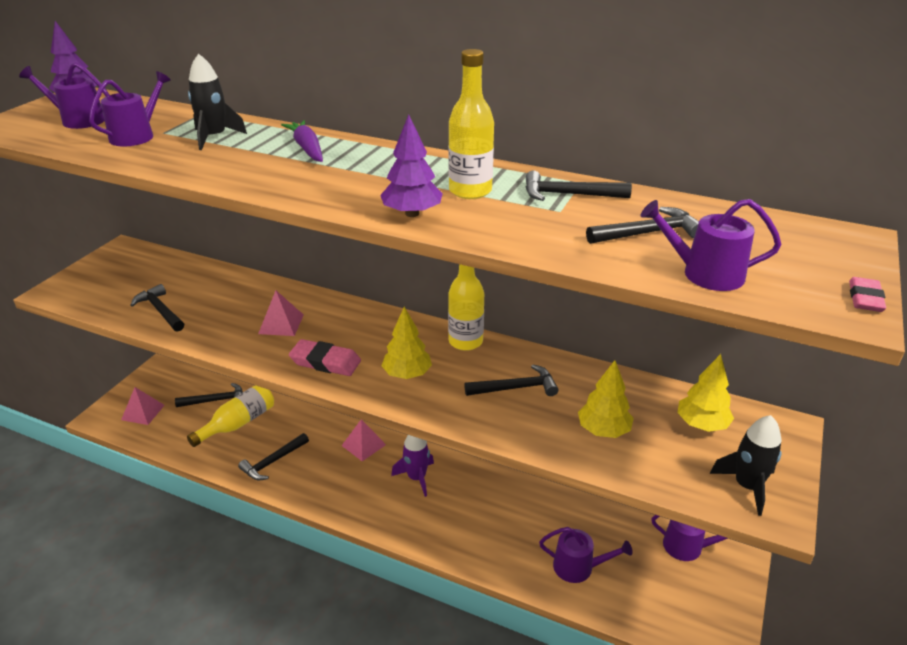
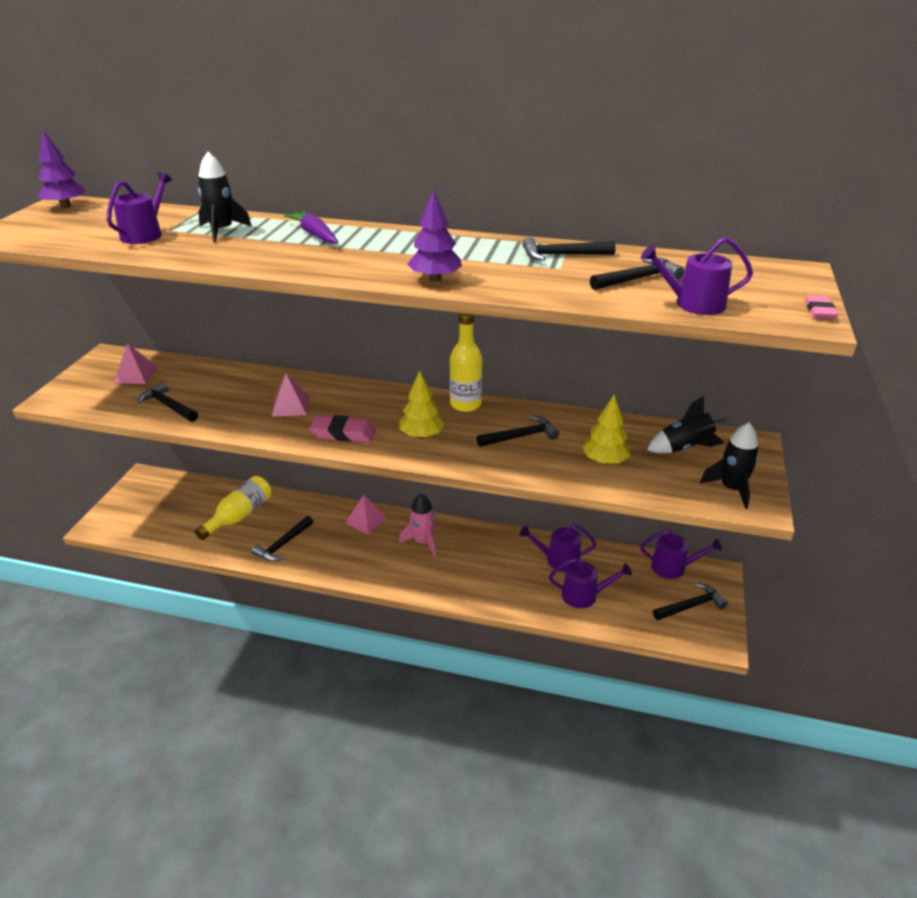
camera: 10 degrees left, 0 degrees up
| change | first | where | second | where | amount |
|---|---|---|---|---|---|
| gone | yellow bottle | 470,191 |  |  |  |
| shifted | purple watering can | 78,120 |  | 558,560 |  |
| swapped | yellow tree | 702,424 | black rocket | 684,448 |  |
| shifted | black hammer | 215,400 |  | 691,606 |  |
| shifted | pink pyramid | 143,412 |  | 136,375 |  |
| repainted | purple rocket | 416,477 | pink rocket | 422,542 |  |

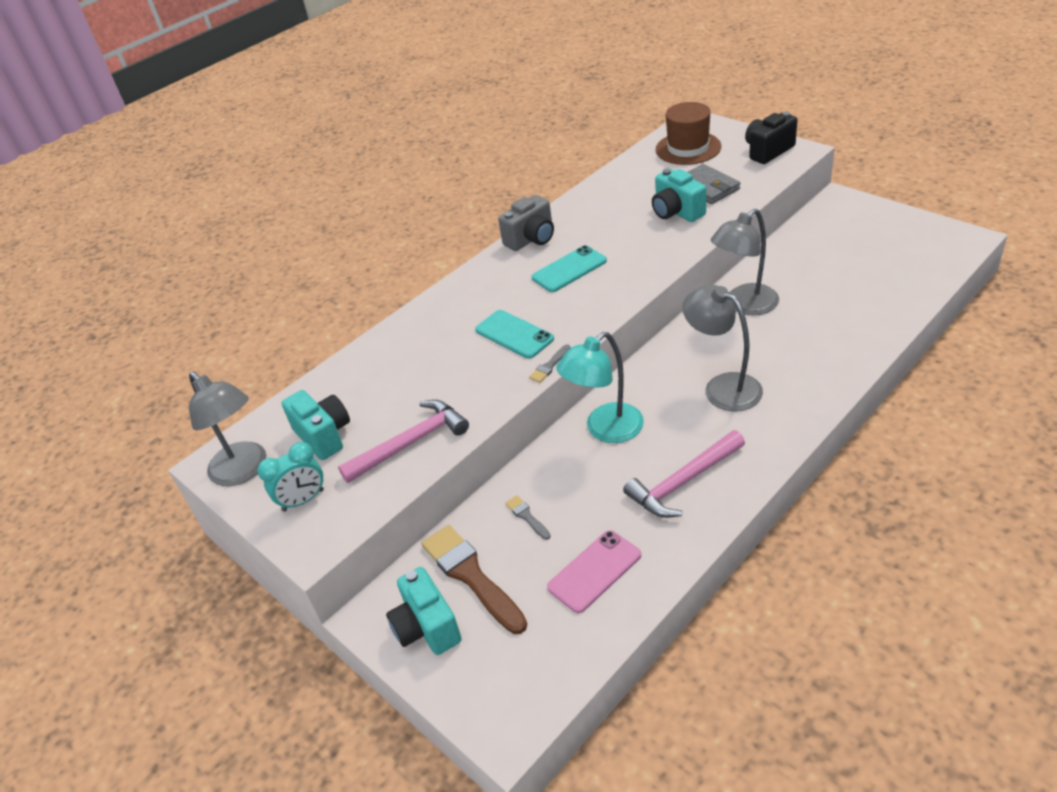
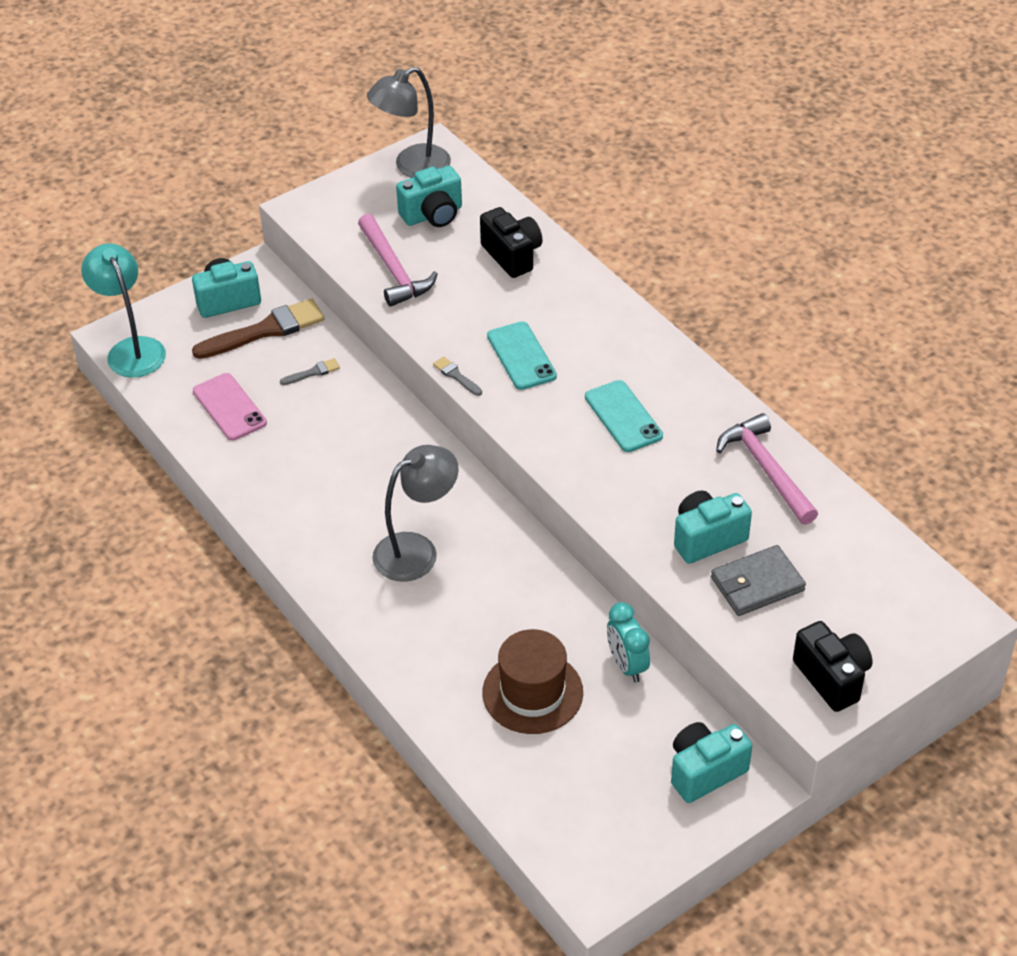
camera: 95 degrees right, 5 degrees up
| change | first | where | second | where | amount |
|---|---|---|---|---|---|
| shifted | brown hat | 688,148 |  | 532,692 |  |
| gone | grey camera | 531,239 |  |  |  |
| gone | grey lamp | 744,305 |  |  |  |
| rotated | turquoise phone | 514,334 |  | 521,356 | 75 degrees counterclockwise |
| shifted | turquoise lamp | 605,430 |  | 131,349 |  |
| shifted | pink hammer | 683,482 |  | 766,469 |  |
| shifted | turquoise clock | 303,500 |  | 627,665 |  |
| new |  |  | black camera | 512,255 |  |
| new |  |  | turquoise camera | 705,771 |  |

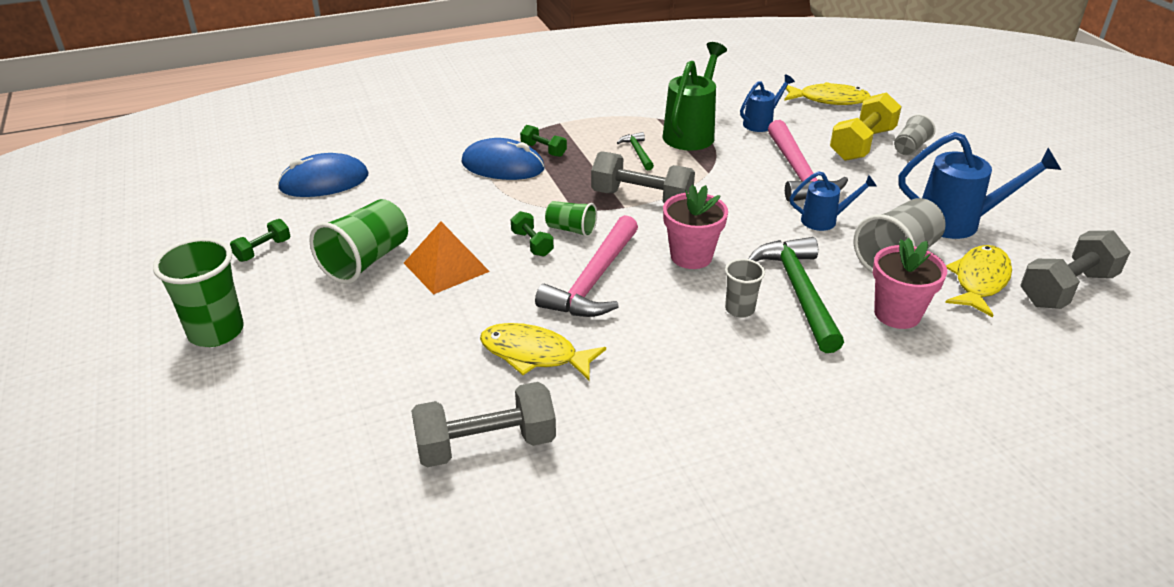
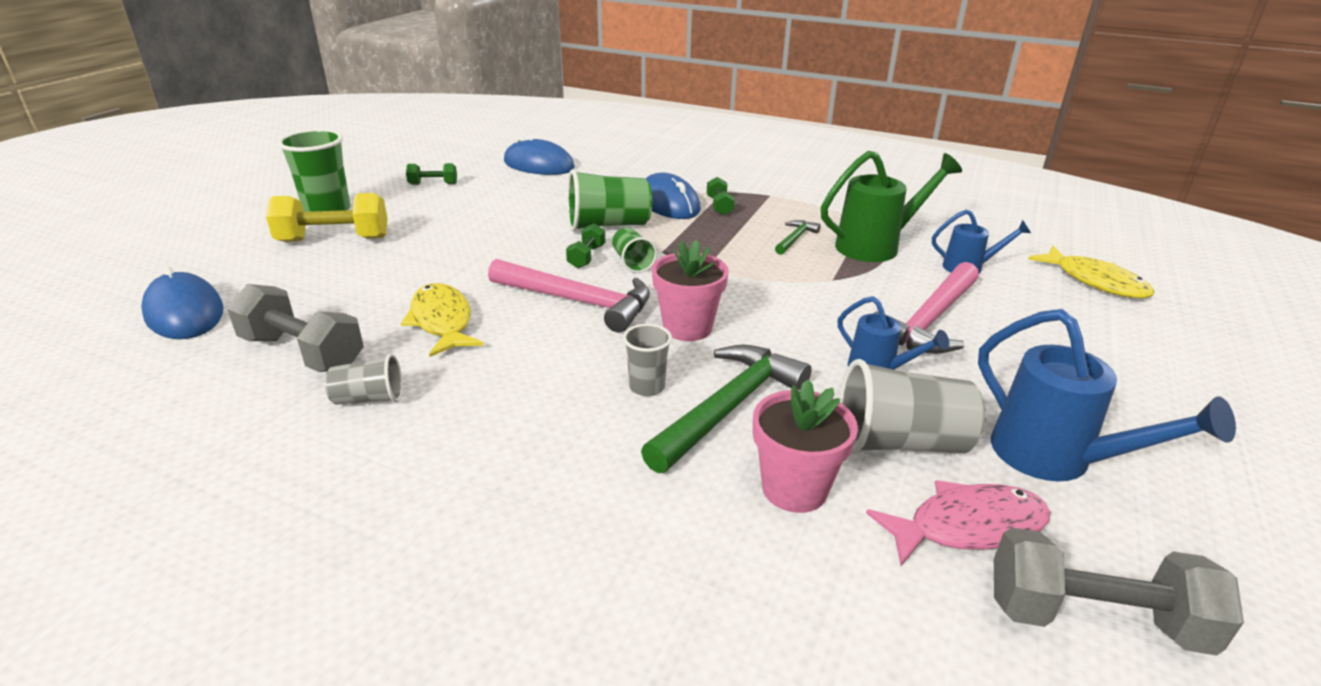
camera: 45 degrees right, 5 degrees down
| change | first | where | second | where | amount |
|---|---|---|---|---|---|
| shifted | yellow dumbbell | 862,144 |  | 334,239 |  |
| shifted | grey cup | 910,147 |  | 369,398 |  |
| gone | grey dumbbell | 641,199 |  |  |  |
| shifted | green cup | 366,261 |  | 608,225 |  |
| rotated | pink hammer | 594,281 |  | 578,301 | 135 degrees counterclockwise |
| gone | orange pyramid | 446,267 |  |  |  |
| repainted | yellow fish | 979,281 | pink fish | 967,526 |  |
| new |  |  | blue mouse | 184,313 |  |

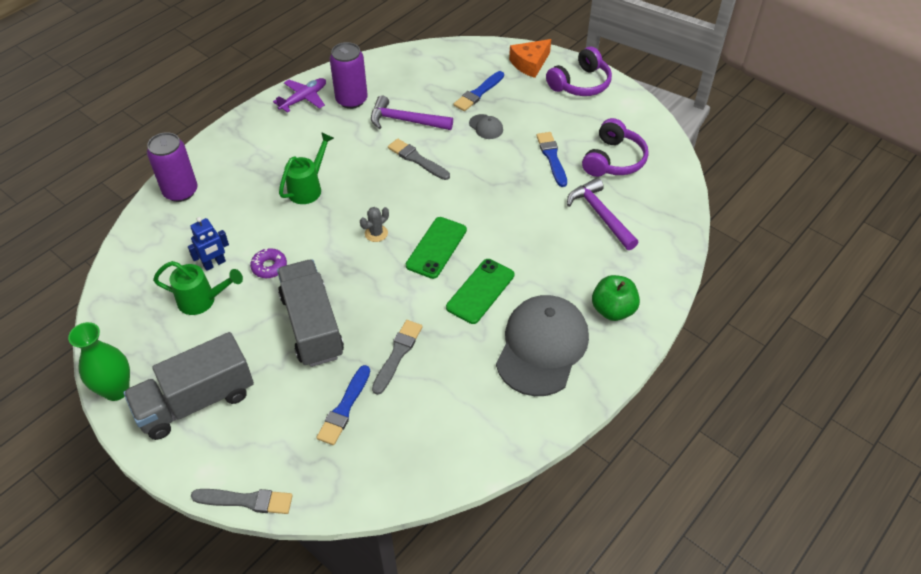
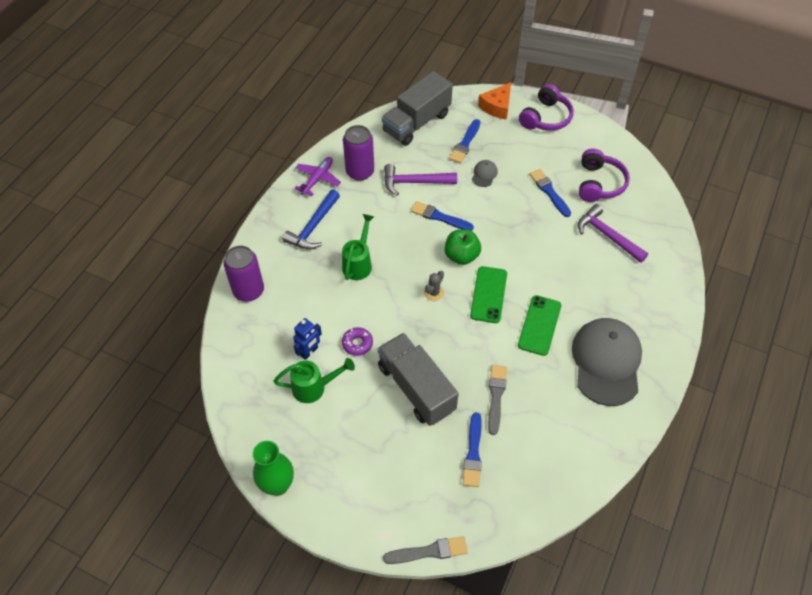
camera: 15 degrees left, 5 degrees up
| change | first | where | second | where | amount |
|---|---|---|---|---|---|
| rotated | grey cap | 486,127 |  | 484,174 | 105 degrees counterclockwise |
| repainted | grey brush | 417,159 | blue brush | 439,217 |  |
| shifted | green apple | 613,310 |  | 461,256 |  |
| shifted | grey truck | 196,401 |  | 416,123 |  |
| new |  |  | blue hammer | 313,227 |  |

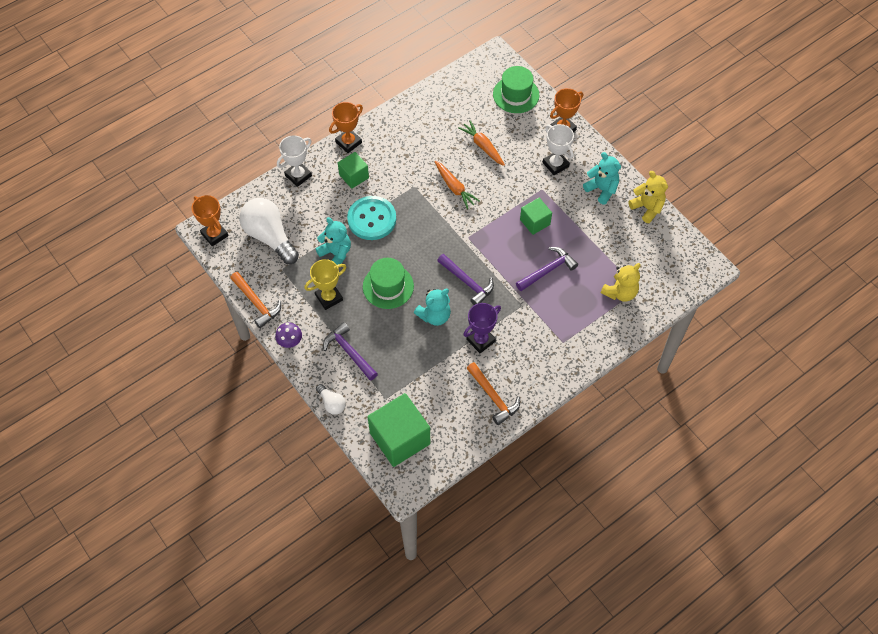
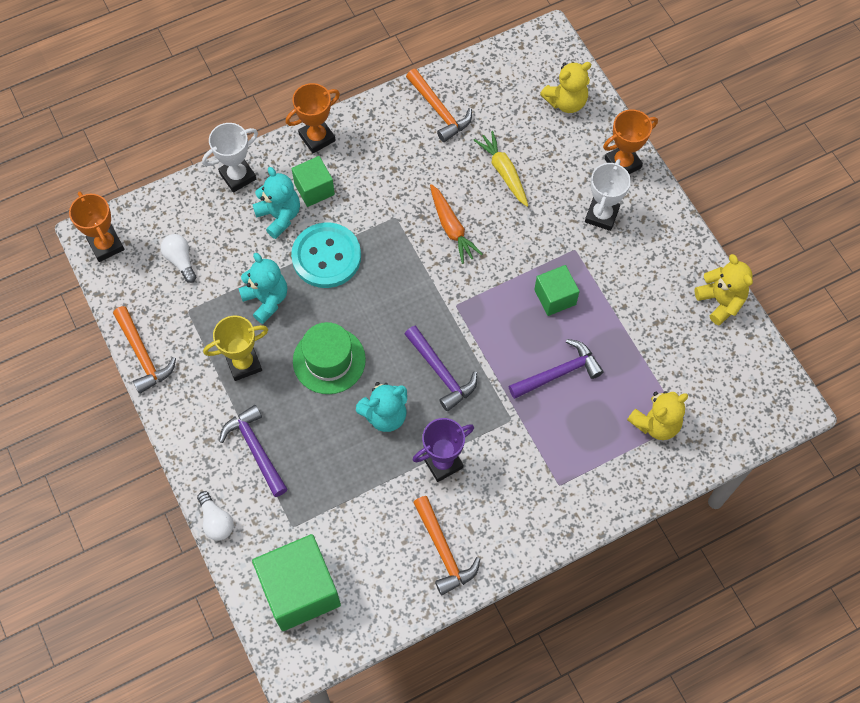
camera: 10 degrees right, 5 degrees up
| change | first | where | second | where | amount |
|---|---|---|---|---|---|
| swapped | green hat | 516,95 | yellow teddy bear | 566,102 |  |
| repainted | orange carrot | 482,146 | yellow carrot | 503,172 |  |
| rotated | white trophy | 555,164 |  | 601,215 | 45 degrees clockwise |
| shifted | turquoise teddy bear | 602,189 |  | 279,216 |  |
| scaled | white light bulb | 270,237 |  | 180,260 | x0.49 |
| gone | purple mushroom | 290,341 |  |  |  |
| new |  |  | orange hammer | 439,111 |  |

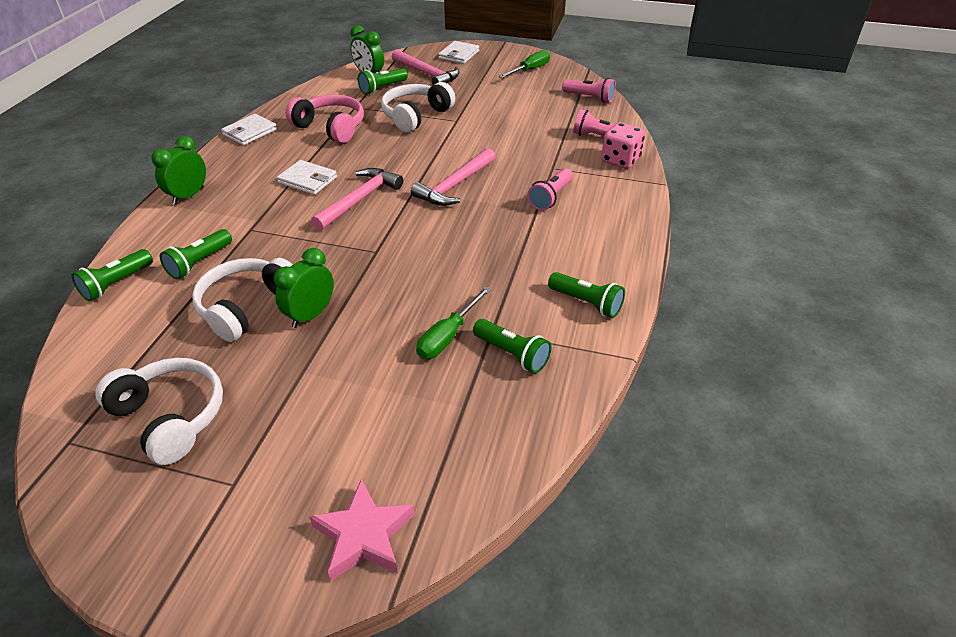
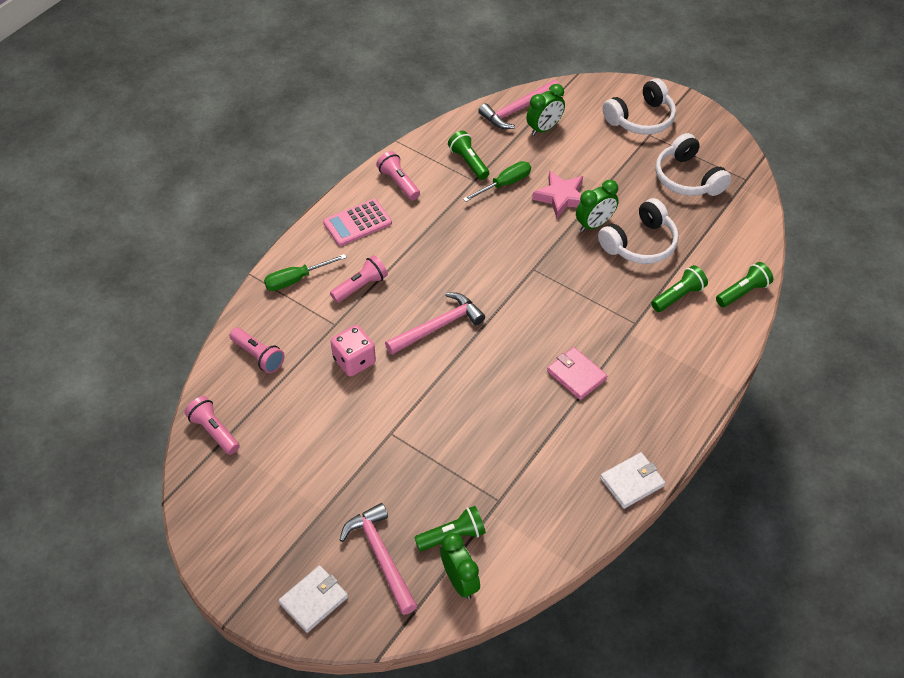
camera: 160 degrees left, 10 degrees up
| change | first | where | second | where | amount |
|---|---|---|---|---|---|
| shifted | green screwdriver | 530,70 |  | 296,279 |  |
| shifted | white headphones | 416,116 |  | 641,119 |  |
| gone | pink headphones | 330,128 |  |  |  |
| shifted | pink dice | 620,160 |  | 354,361 |  |
| shifted | green clock | 188,196 |  | 544,128 |  |
| repainted | white wallet | 307,180 | pink wallet | 576,375 |  |
| shifted | pink hammer | 360,200 |  | 517,110 |  |
| repainted | green flashlight | 586,303 | pink flashlight | 399,183 |  |
| shifted | pink star | 363,536 |  | 561,197 |  |
| new |  |  | pink calculator | 357,223 |  |

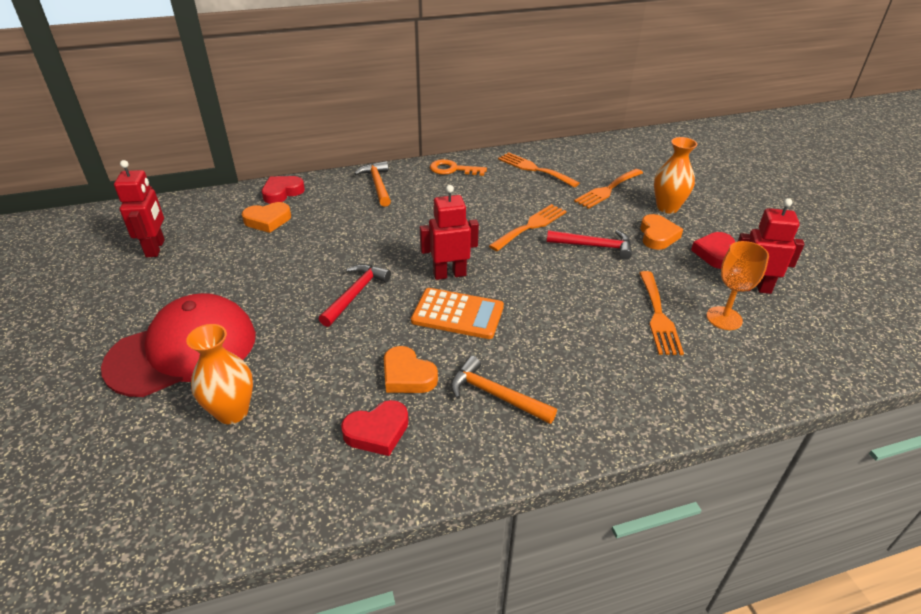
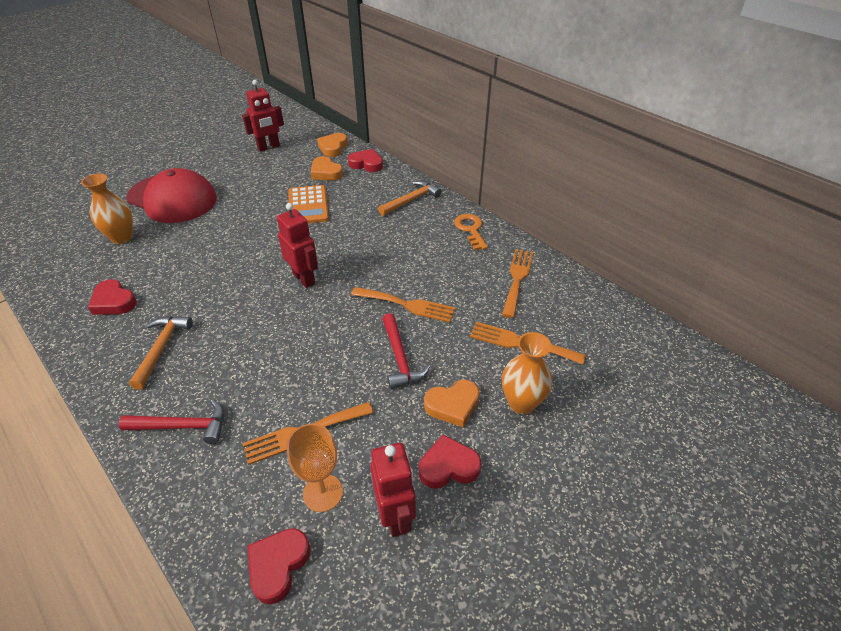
camera: 65 degrees right, 5 degrees up
| change | first | where | second | where | amount |
|---|---|---|---|---|---|
| shifted | red hammer | 355,294 |  | 183,426 |  |
| shifted | orange calculator | 457,314 |  | 308,205 |  |
| shifted | orange heart | 407,375 |  | 333,147 |  |
| new |  |  | red heart | 278,565 |  |

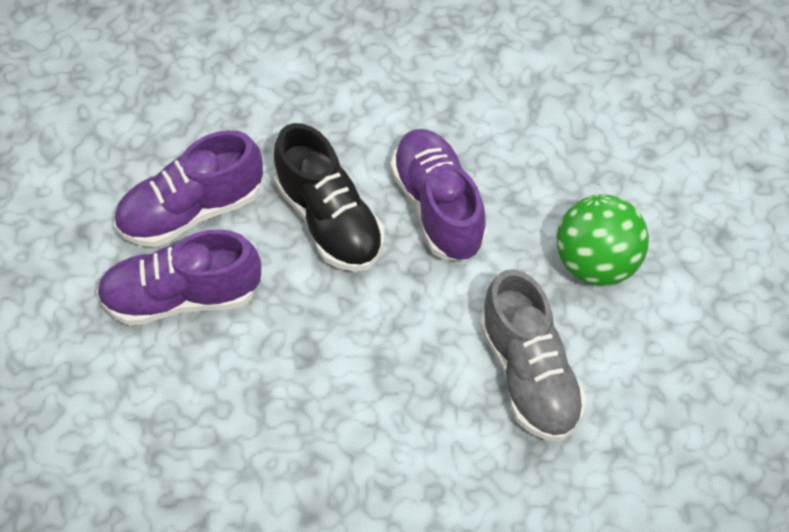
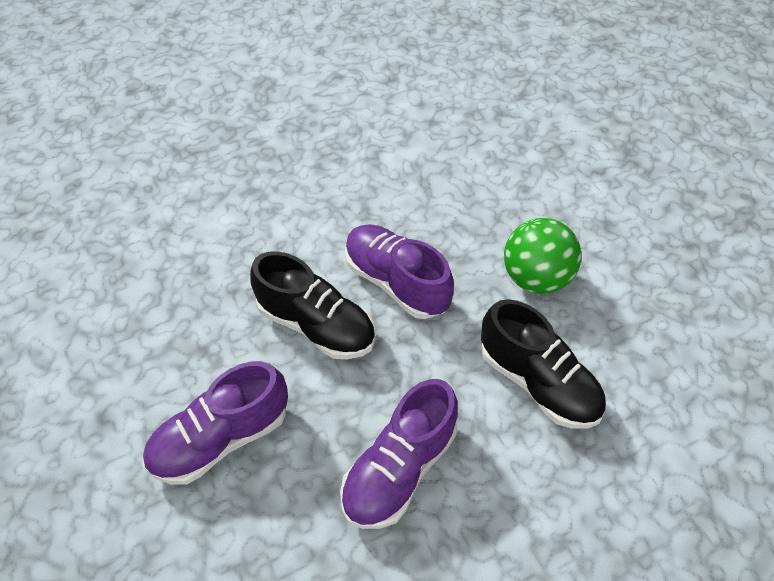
camera: 25 degrees left, 5 degrees down
| change | first | where | second | where | amount |
|---|---|---|---|---|---|
| shifted | purple shoe | 191,210 |  | 399,468 |  |
| repainted | grey shoe | 529,374 | black shoe | 537,382 |  |

